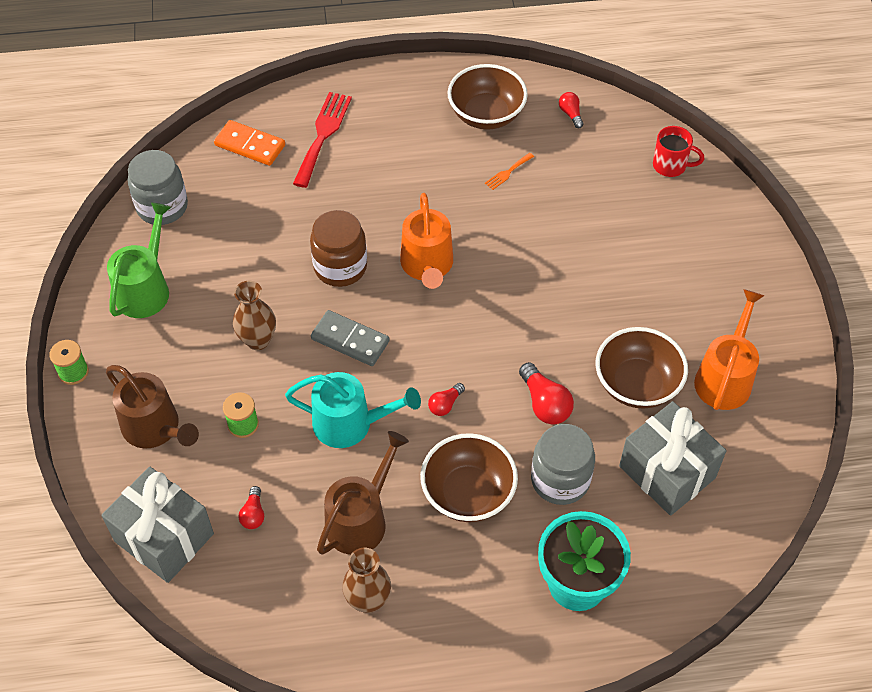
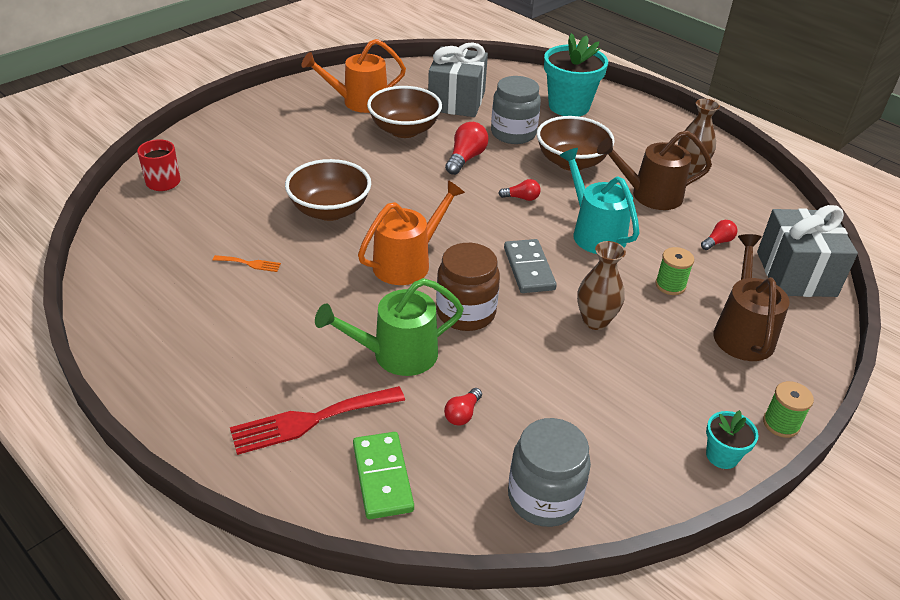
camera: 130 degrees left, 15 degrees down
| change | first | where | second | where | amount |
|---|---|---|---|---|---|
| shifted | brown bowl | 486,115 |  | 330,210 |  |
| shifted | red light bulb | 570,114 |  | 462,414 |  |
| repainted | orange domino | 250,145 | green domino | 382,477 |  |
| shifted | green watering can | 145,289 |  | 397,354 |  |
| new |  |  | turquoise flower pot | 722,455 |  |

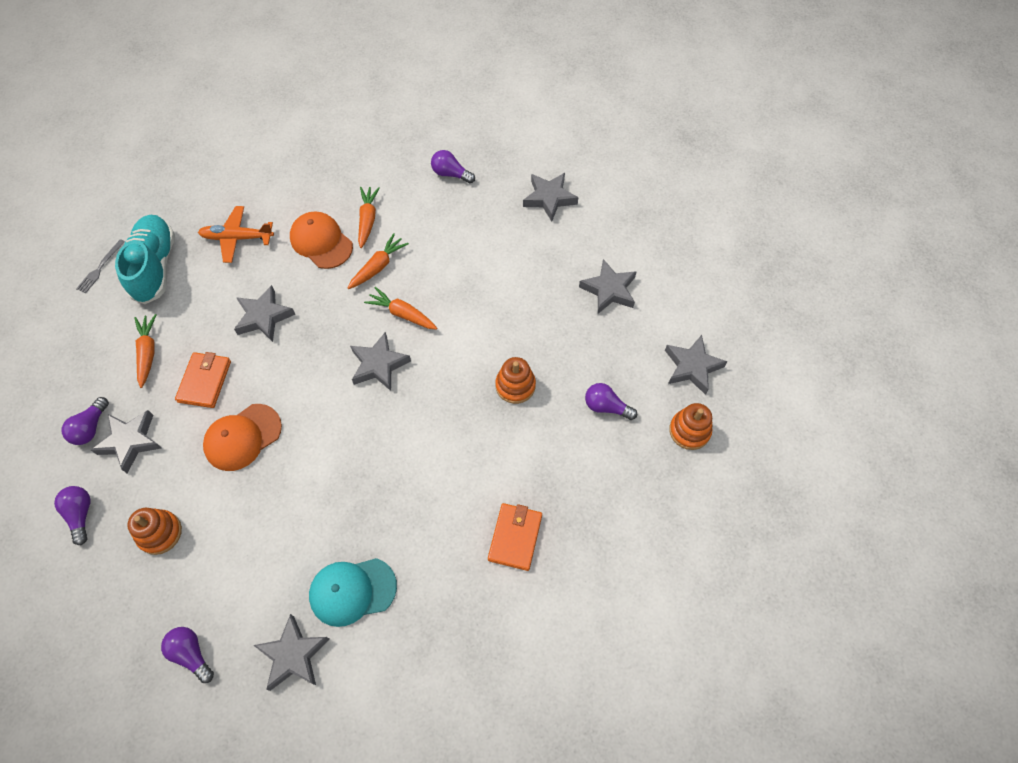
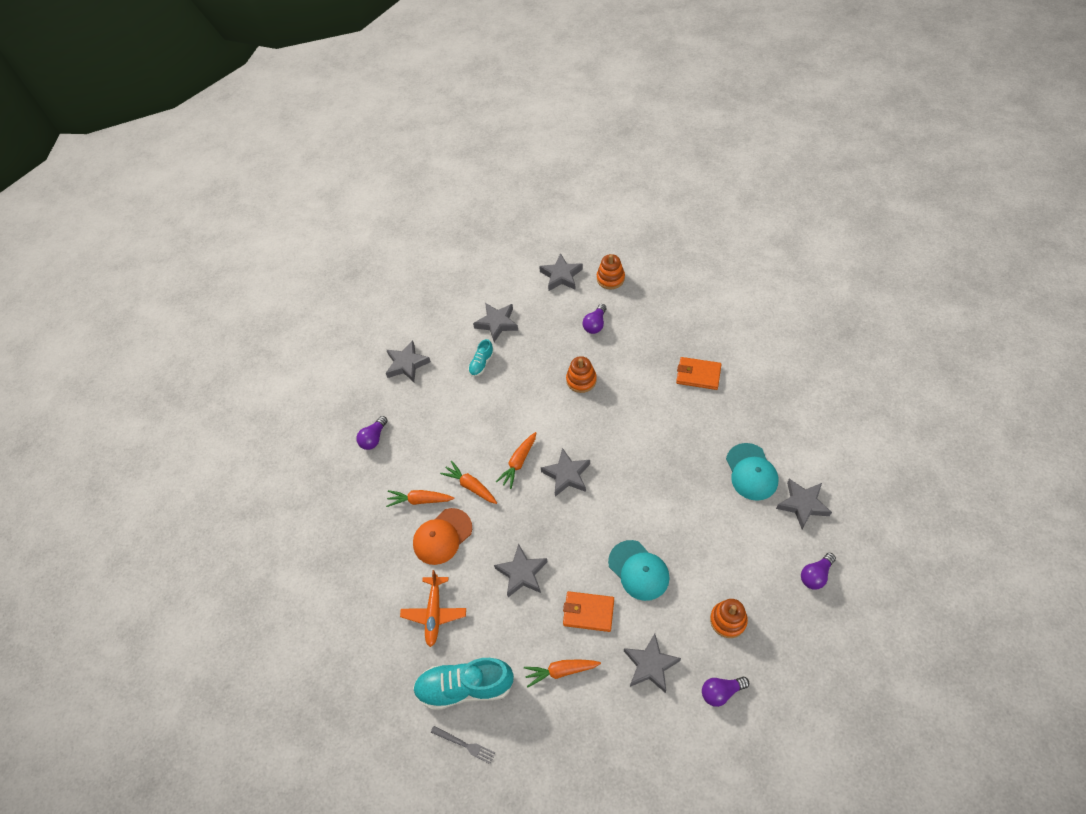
camera: 85 degrees left, 5 degrees down
| change | first | where | second | where | amount |
|---|---|---|---|---|---|
| gone | purple light bulb | 90,428 |  |  |  |
| repainted | orange cap | 242,437 | turquoise cap | 638,570 |  |
| new |  |  | turquoise shoe | 481,363 |  |

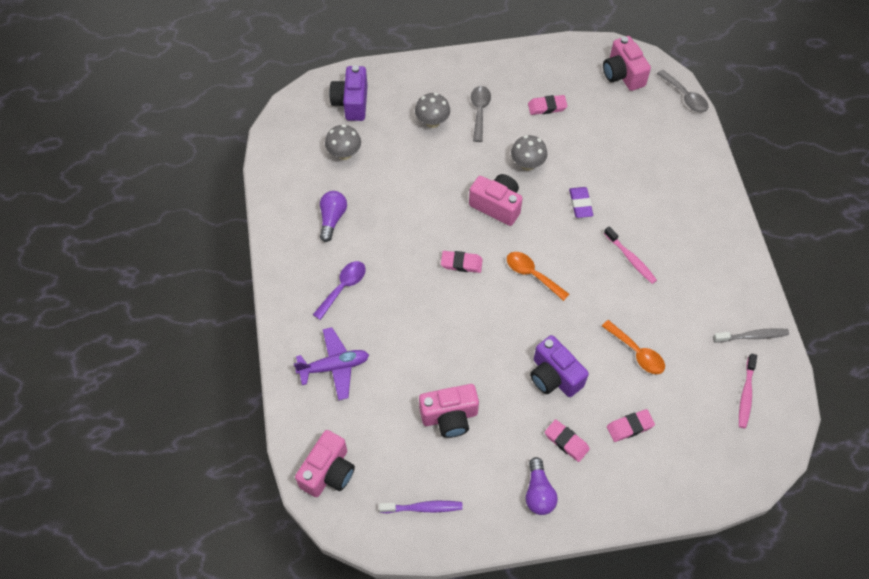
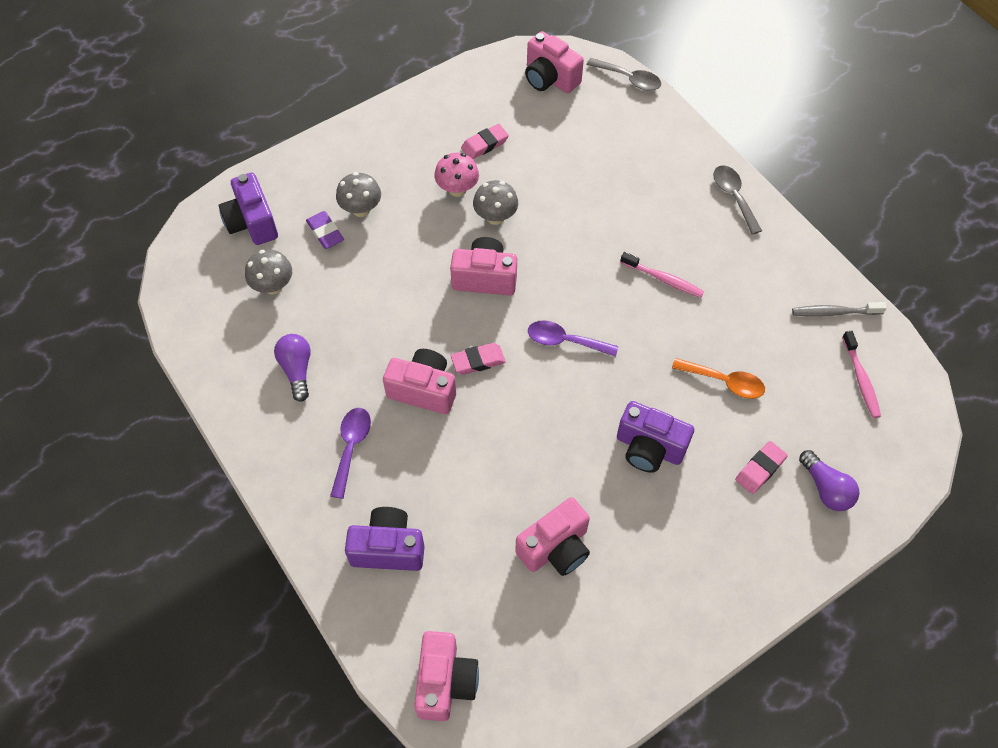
camera: 25 degrees left, 0 degrees up
| change | first | where | second | where | amount |
|---|---|---|---|---|---|
| shifted | grey spoon | 479,111 |  | 734,197 |  |
| shifted | purple eraser | 580,204 |  | 325,232 |  |
| repainted | orange spoon | 532,274 | purple spoon | 565,341 |  |
| swapped | purple plane | 334,366 | purple camera | 388,548 |  |
| rotated | grey toothbrush | 752,336 |  | 834,312 | 150 degrees counterclockwise |
| gone | pink eraser | 566,442 |  |  |  |
| shifted | purple light bulb | 538,493 |  | 826,488 |  |
| gone | purple toothbrush | 423,508 |  |  |  |
| new |  |  | pink mushroom | 457,189 |  |
| new |  |  | pink camera | 423,390 |  |

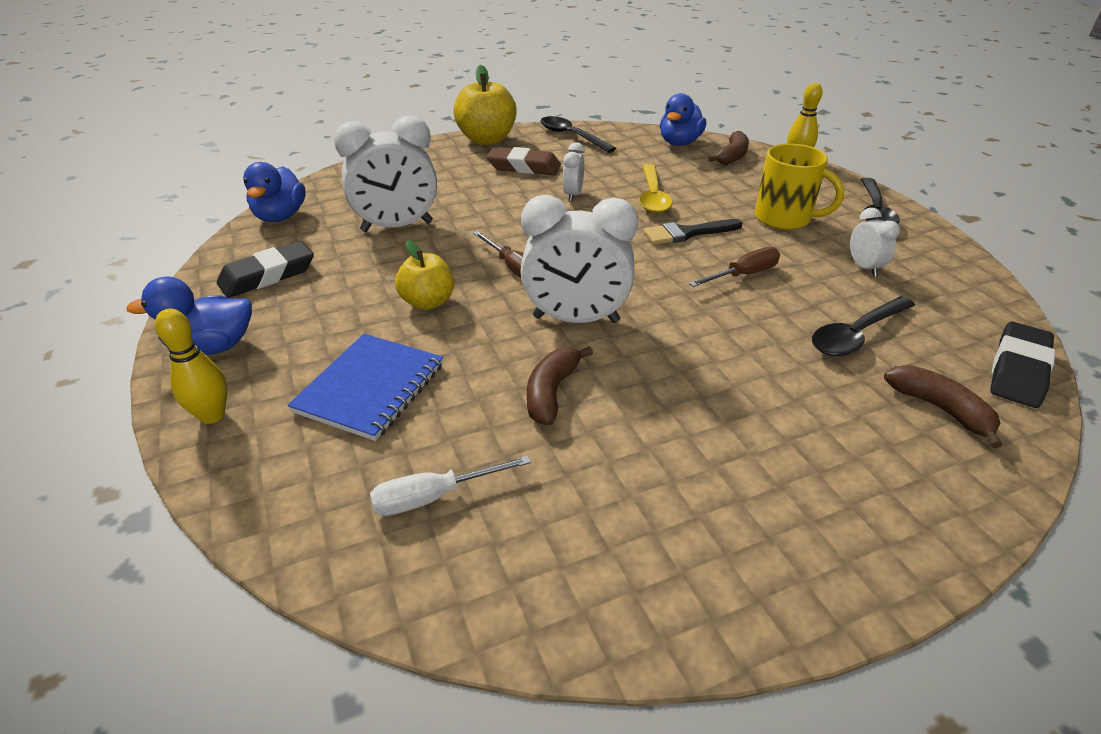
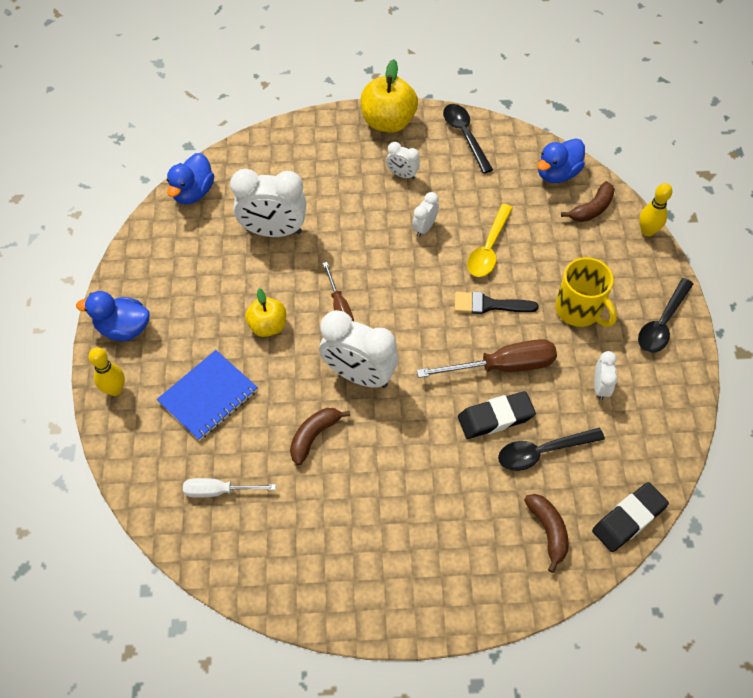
camera: 20 degrees right, 20 degrees up
| change | first | where | second | where | amount |
|---|---|---|---|---|---|
| swapped | brown eraser | 524,167 | white clock | 402,175 |  |
| shifted | black eraser | 268,275 |  | 495,418 |  |
| scaled | brown screwdriver | 743,275 |  | 502,366 | x1.64 |

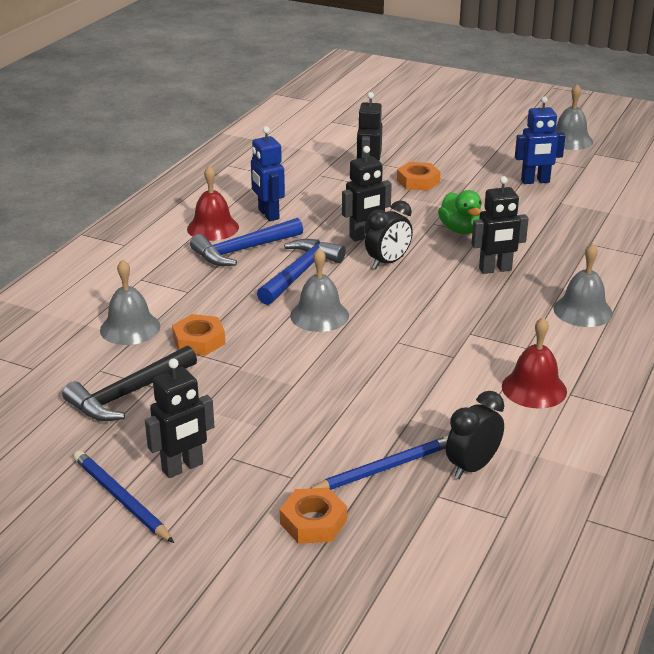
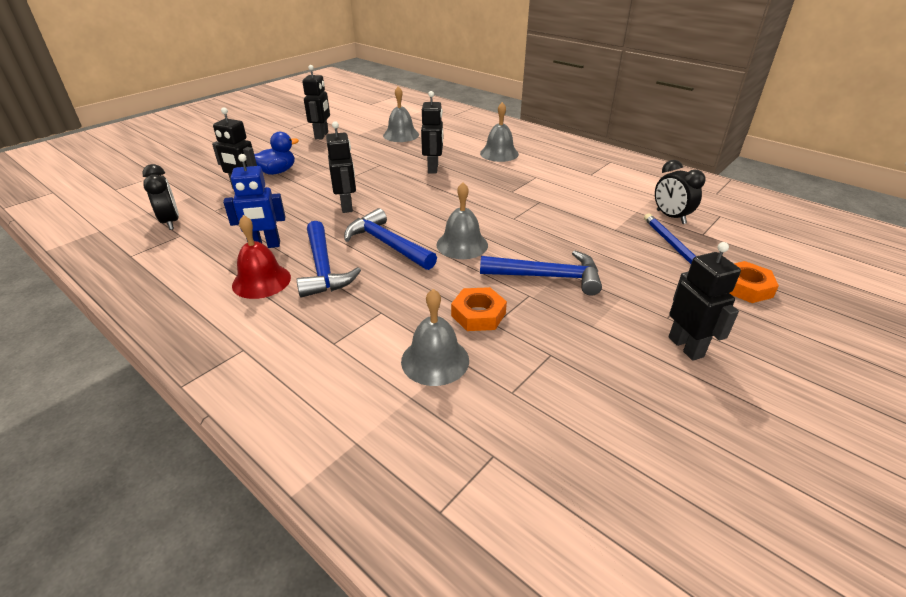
camera: 75 degrees left, 5 degrees up
| change | first | where | second | where | amount |
|---|---|---|---|---|---|
| shifted | grey bell | 570,140 |  | 401,135 |  |
| repainted | blue robot | 535,181 | black robot | 322,135 |  |
| swapped | orange nut | 418,181 | blue duck | 277,172 |  |
| gone | green duck | 460,230 |  |  |  |
| shifted | black clock | 388,262 |  | 170,222 |  |
| gone | red bell | 534,388 |  |  |  |
| gone | black hammer | 129,394 |  |  |  |
| gone | blue pencil | 121,499 |  |  |  |
| new |  |  | blue hammer | 547,277 |  |

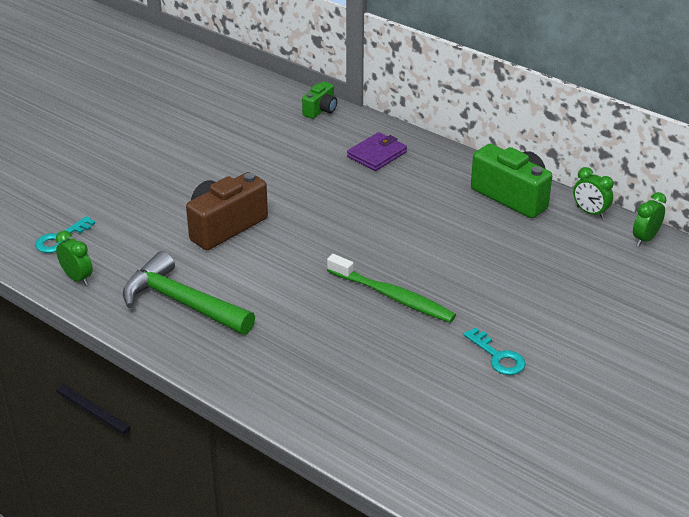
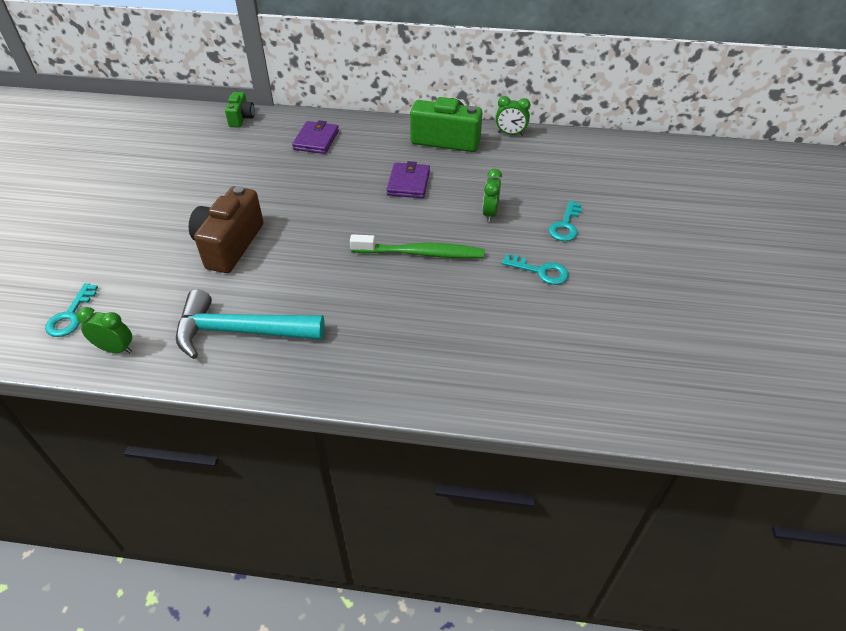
camera: 30 degrees left, 10 degrees up
| change | first | where | second | where | amount |
|---|---|---|---|---|---|
| shifted | green clock | 645,239 |  | 490,213 |  |
| repainted | green hammer | 182,302 | turquoise hammer | 240,331 |  |
| new |  |  | purple wallet | 408,183 |  |
| new |  |  | turquoise key | 565,225 |  |

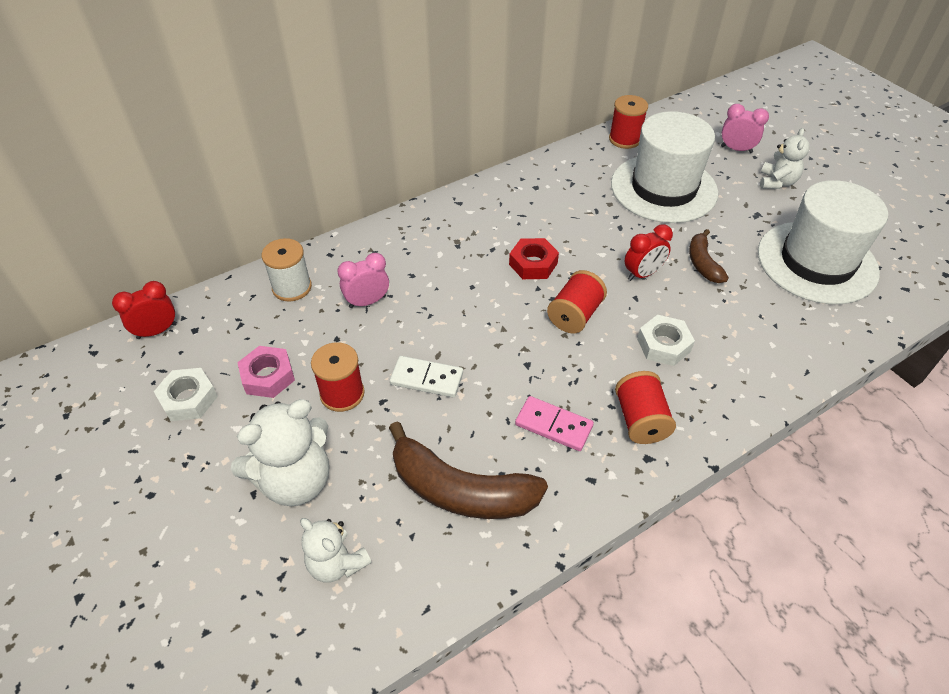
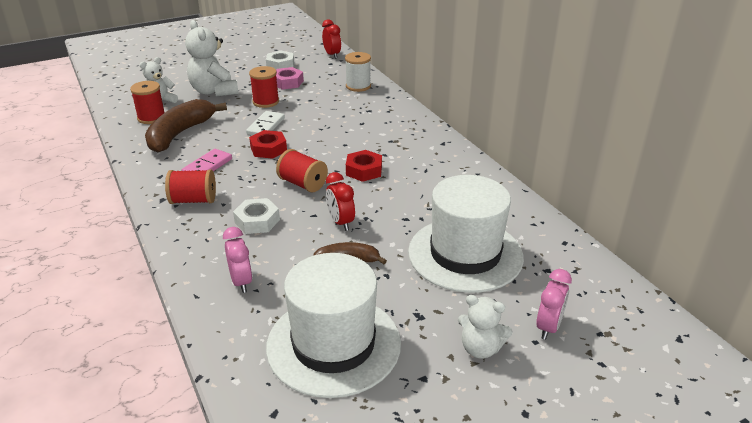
camera: 95 degrees right, 15 degrees down
| change | first | where | second | where | amount |
|---|---|---|---|---|---|
| shifted | red spool | 624,139 |  | 151,118 |  |
| shifted | pink clock | 367,302 |  | 241,282 |  |
| new |  |  | red nut | 268,149 |  |

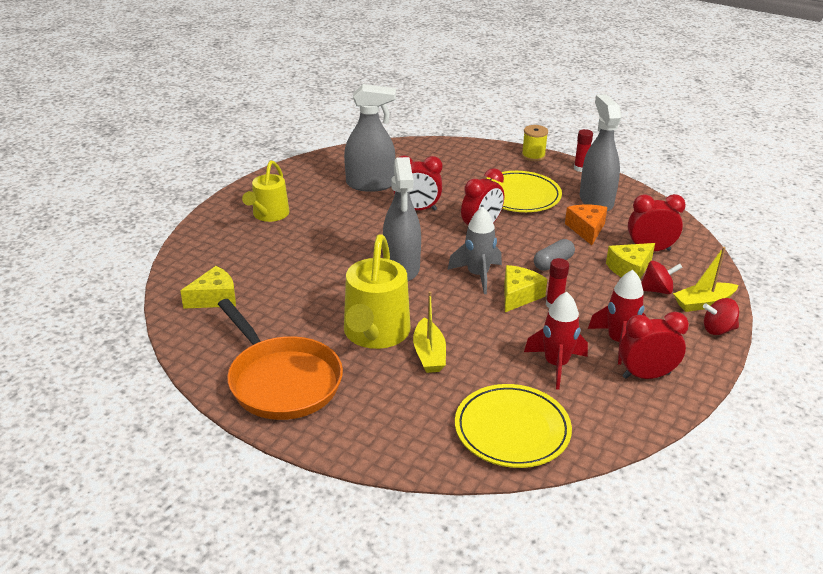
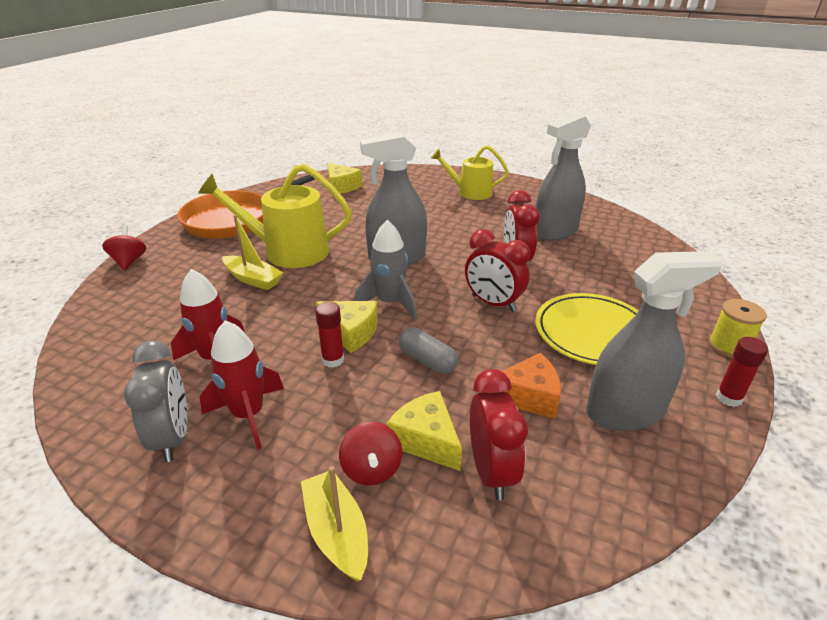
camera: 85 degrees right, 0 degrees up
| change | first | where | second | where | amount |
|---|---|---|---|---|---|
| rotated | grey spray bottle | 370,184 |  | 555,232 | 60 degrees clockwise |
| rotated | yellow boat | 429,354 |  | 253,279 | 135 degrees counterclockwise |
| shifted | red spinning top | 718,329 |  | 129,261 |  |
| repainted | red clock | 646,375 | grey clock | 173,437 |  |
| gone | yellow plate | 512,430 |  |  |  |

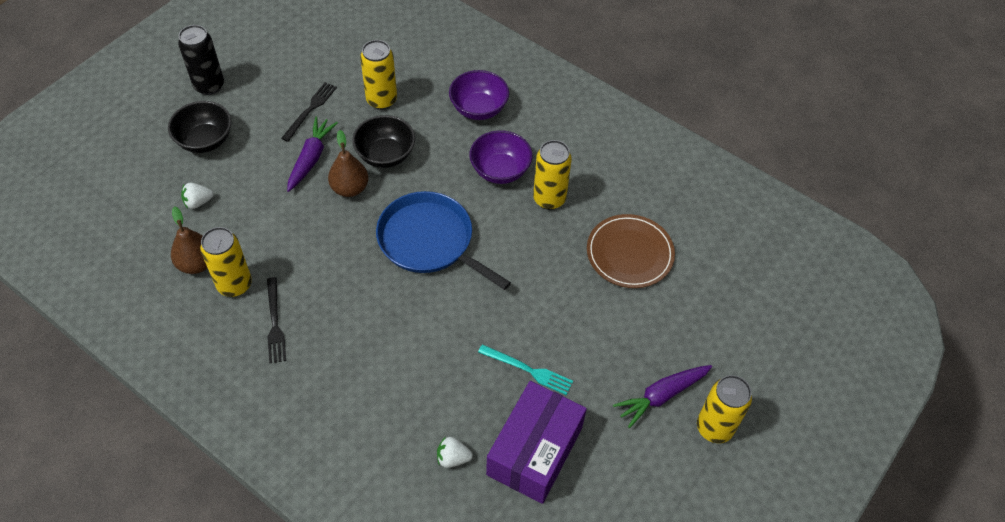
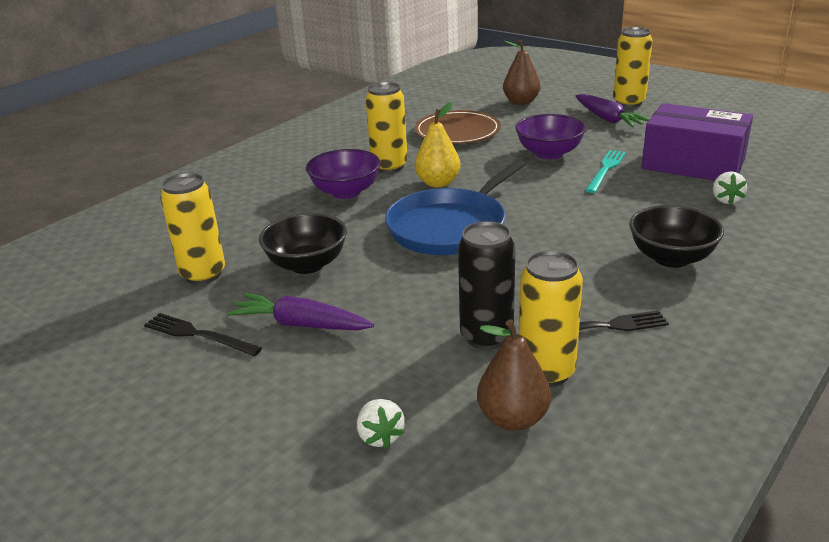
camera: 85 degrees left, 25 degrees down
| change | first | where | second | where | amount |
|---|---|---|---|---|---|
| shifted | black can | 209,86 |  | 486,337 |  |
| shifted | purple bowl | 478,109 |  | 549,153 |  |
| shifted | black bowl | 205,140 |  | 671,258 |  |
| shifted | brown pear | 350,188 |  | 521,102 |  |
| new |  |  | yellow pear | 438,183 |  |

